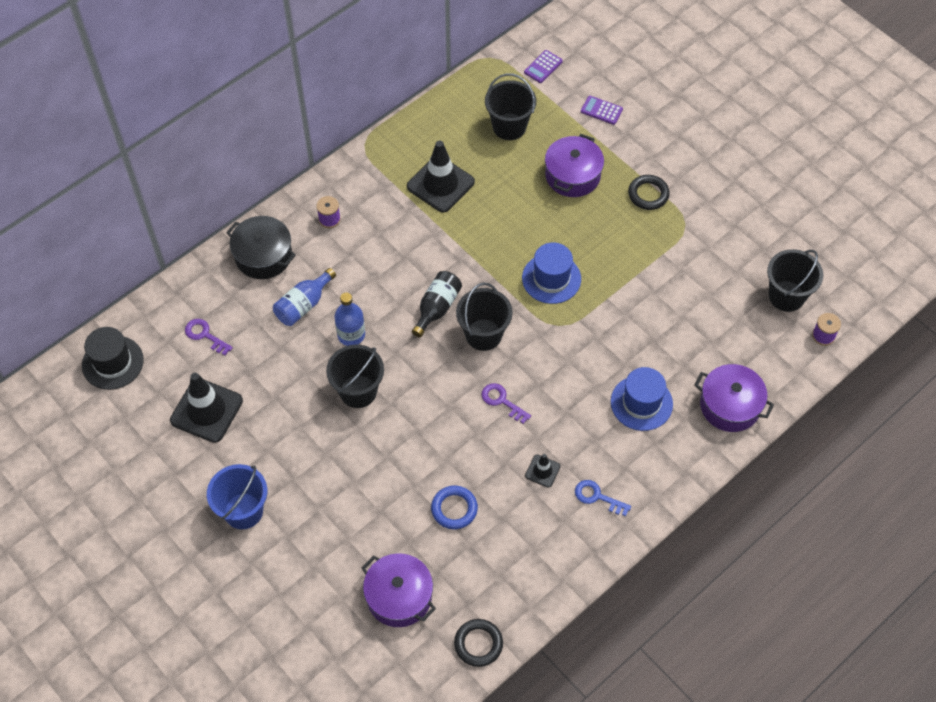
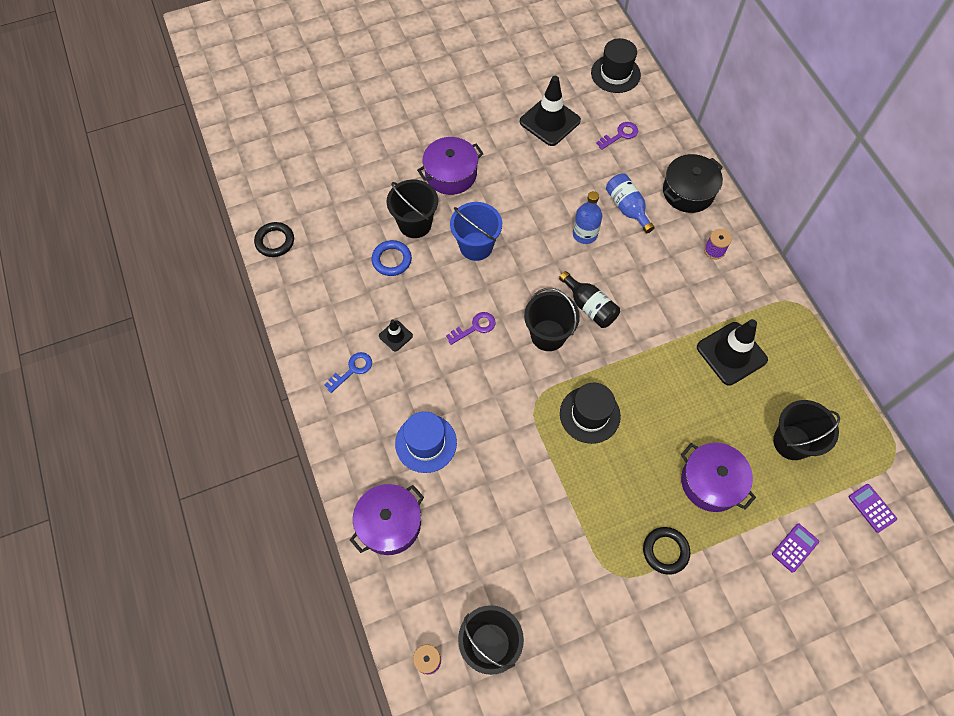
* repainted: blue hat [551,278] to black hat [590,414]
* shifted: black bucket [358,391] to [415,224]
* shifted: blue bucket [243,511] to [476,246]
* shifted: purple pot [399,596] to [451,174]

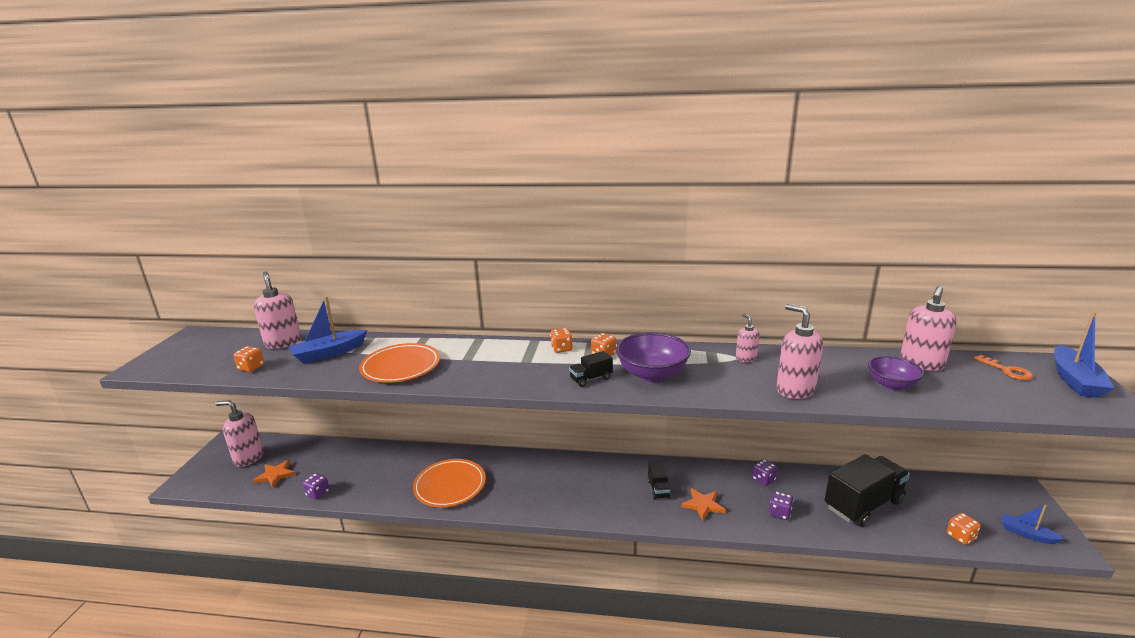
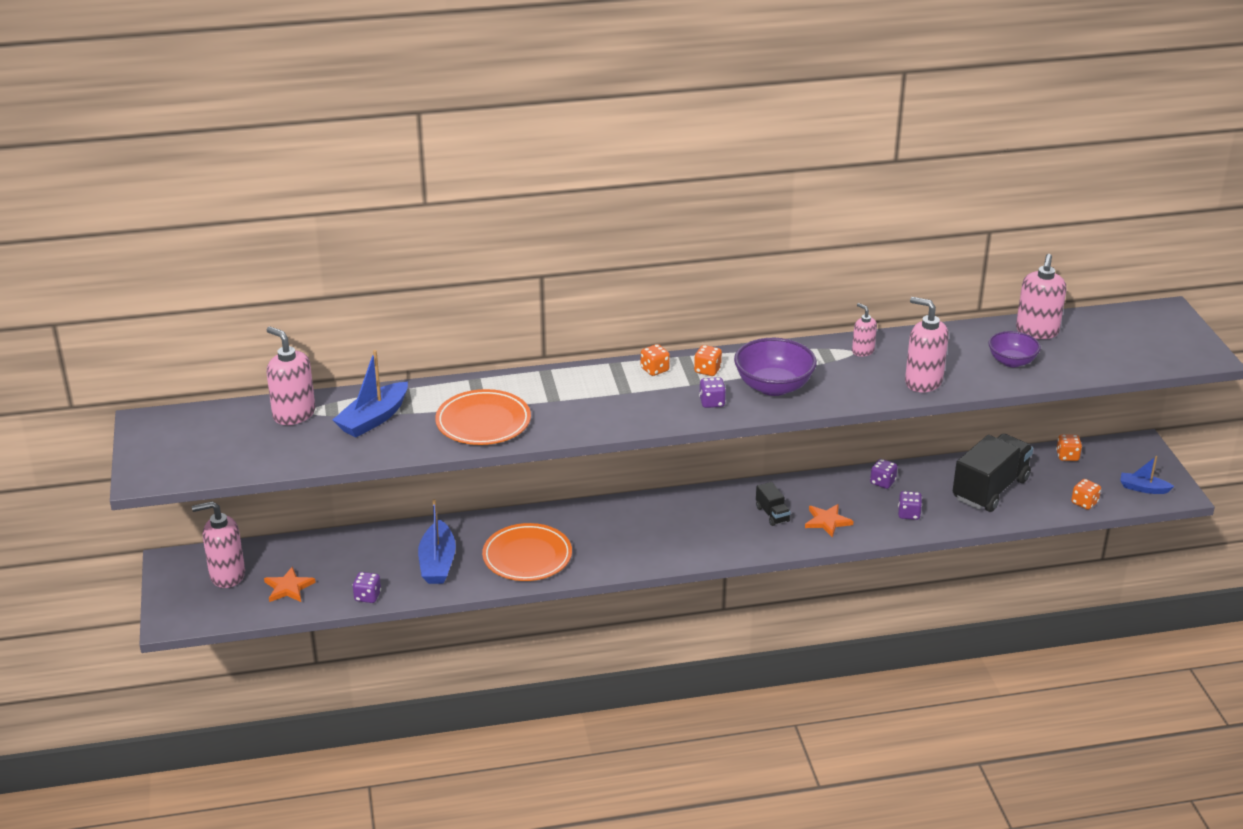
* shifted: blue boat [1075,380] to [437,563]
* shifted: orange dice [251,367] to [1067,456]
* swapped: black truck [591,379] to purple dice [712,402]
* gone: orange key [1007,370]

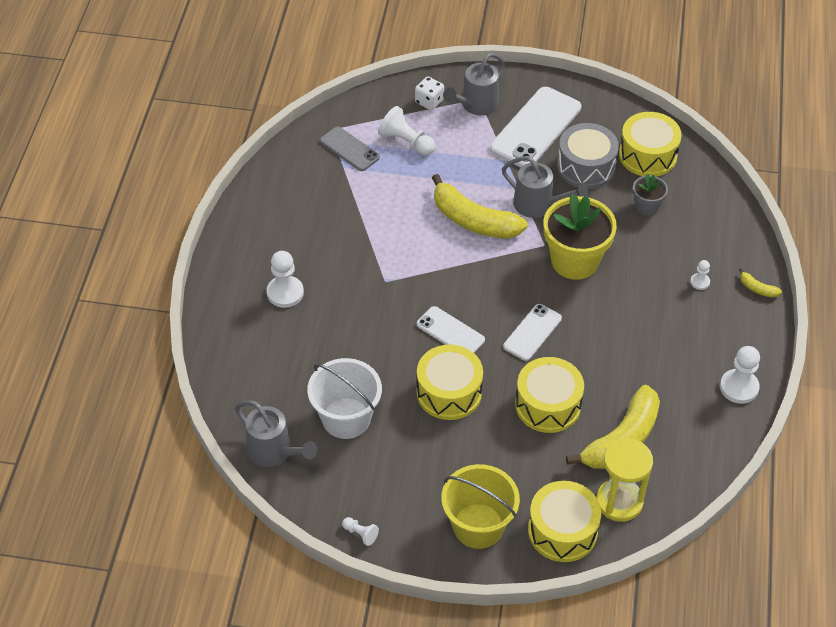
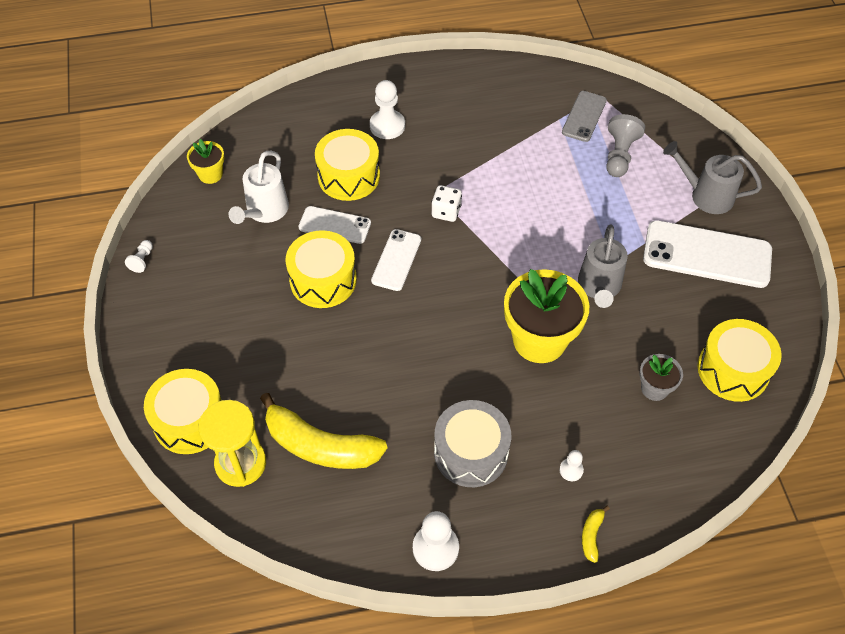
* shifted: white dice [429,101] to [446,212]
* repainted: white pawn [406,142] to grey pawn [619,155]
* shifted: grey drum [586,167] to [471,452]
* gone: yellow banana [473,220]
* shifted: white phone [532,332] to [335,225]
* shifted: yellow drum [548,405] to [348,176]
* swapped: white bucket [346,418] to white watering can [264,212]
* swapped: grey watering can [275,452] to yellow flower pot [210,174]
* gone: yellow bucket [478,526]

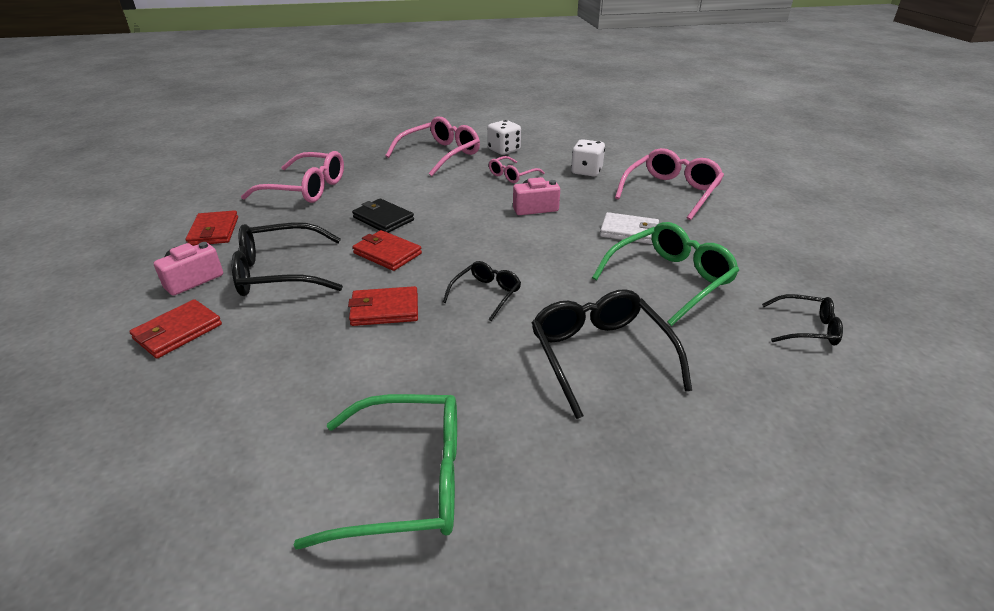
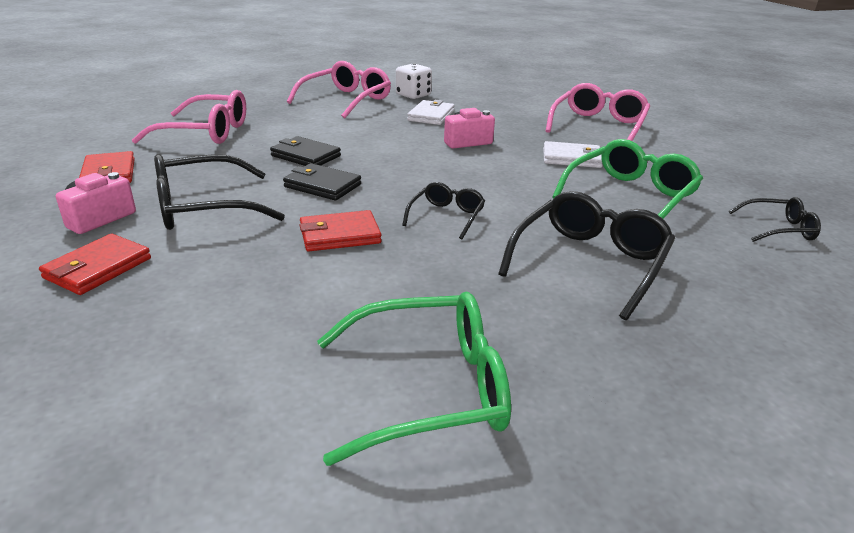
* gone: white dice [586,171]
* swapped: pink glasses [512,175] to white wallet [431,116]
* repainted: red wallet [387,253] to black wallet [322,186]
* rotated: black glasses [600,356] = [589,263] 60 degrees clockwise

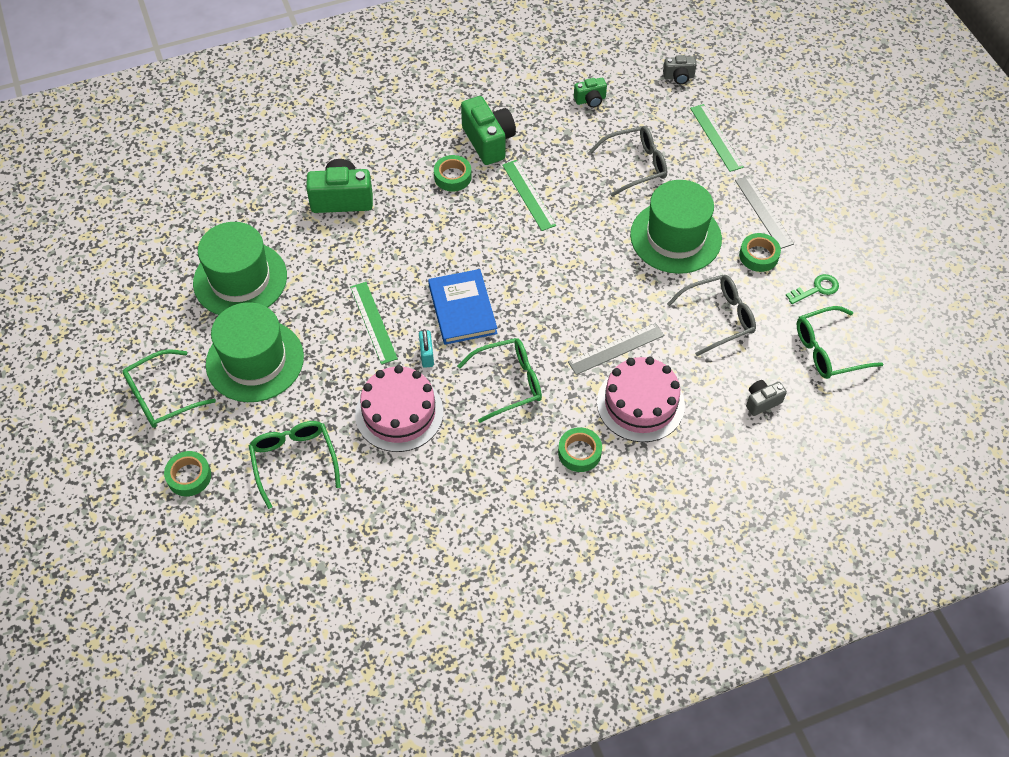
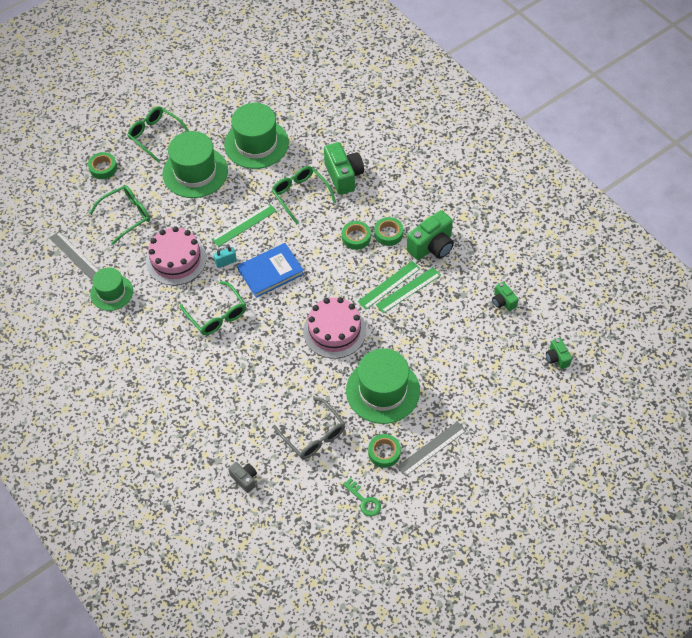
* repainted: grey camera [678,77] to green camera [557,358]
* shifted: green ruler [716,137] to [408,290]
* gone: grey glasses [635,165]
* shifted: green glasses [828,350] to [300,195]
* shifted: grey ruler [616,349] to [75,256]
* shifted: pink cake [640,403] to [334,331]
* shifted: green tape [579,452] to [356,237]
* new: green hat [111,292]

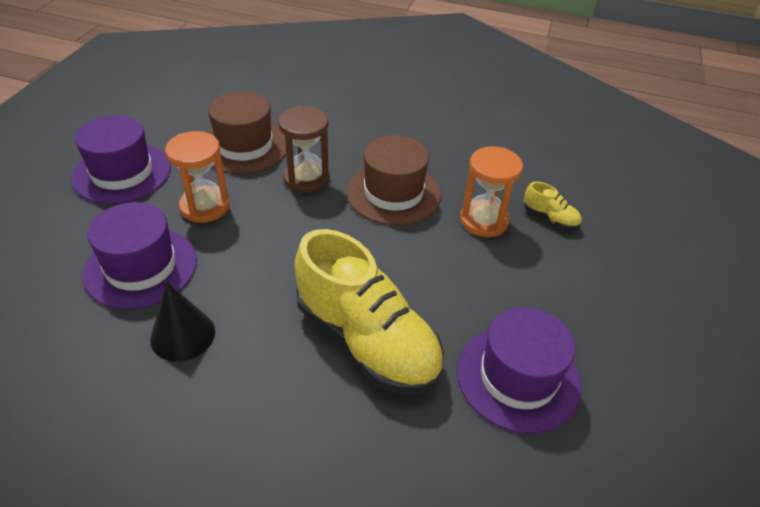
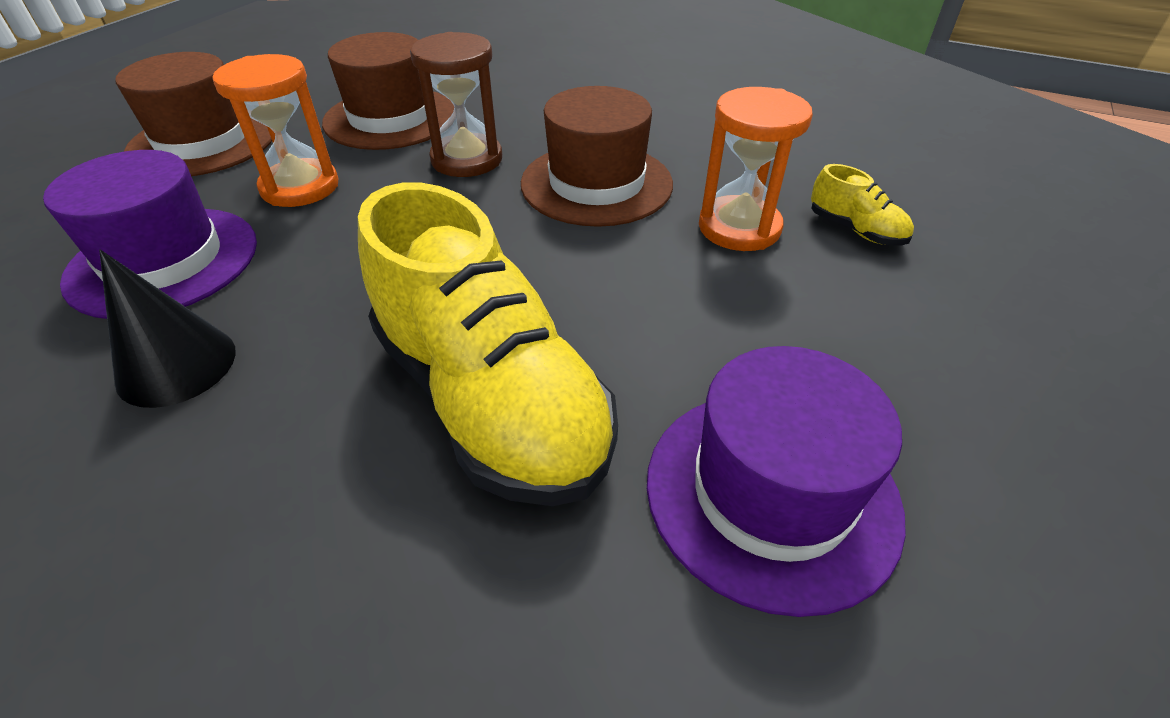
* repainted: purple hat [122,173] to brown hat [202,142]

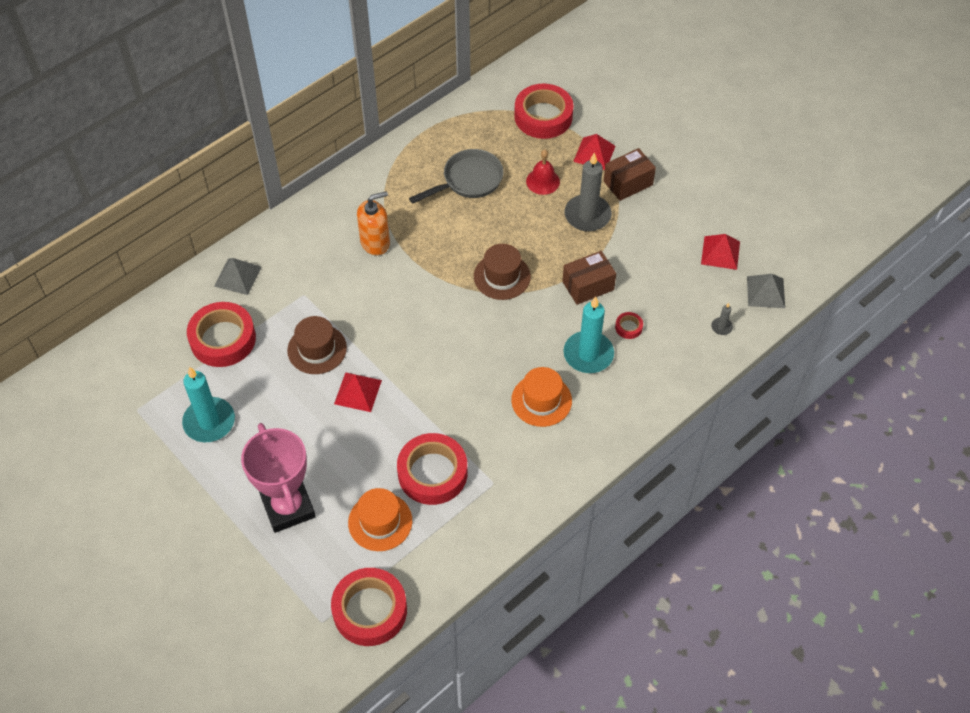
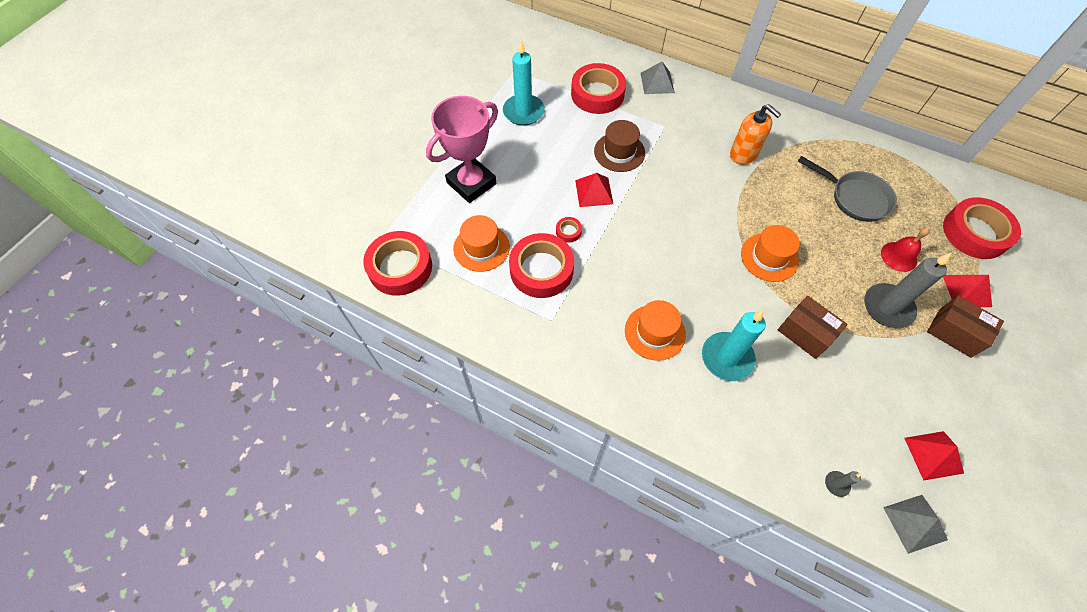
* repainted: brown hat [502,276] to orange hat [769,257]
* shifted: red tape [628,327] to [568,231]

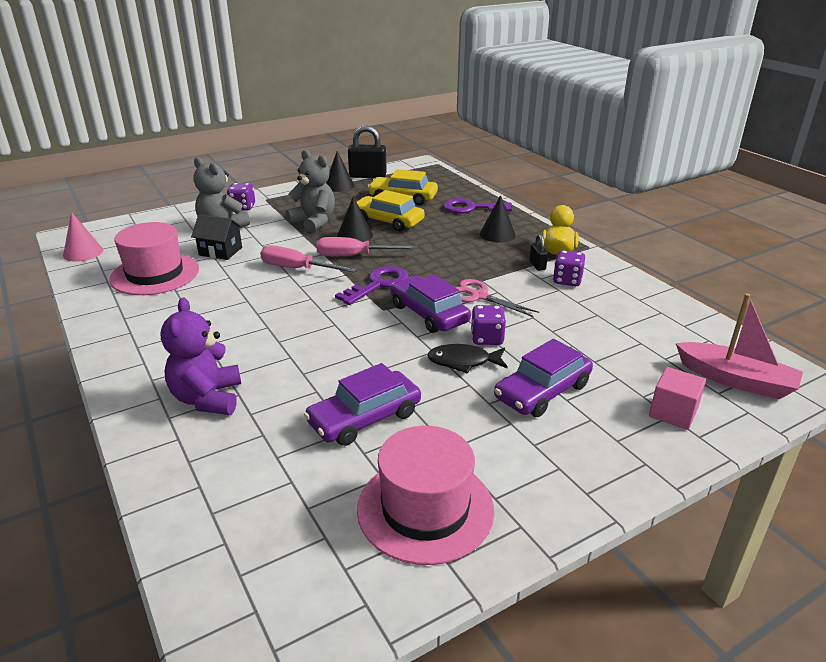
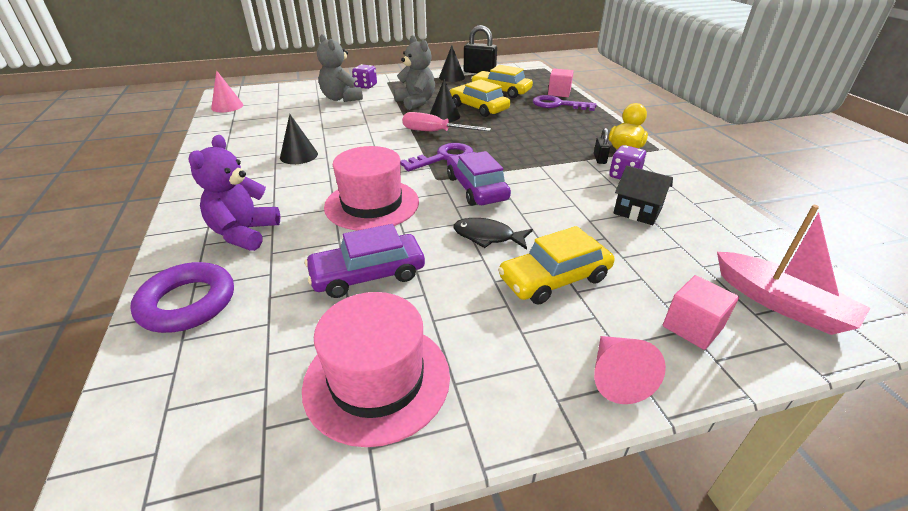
* shifted: black cone [497,234] to [299,155]
* shifted: black house [220,251] to [637,211]
* shifted: pink hat [155,274] to [372,204]
* gone: pink screwdriver [297,269]
* gone: pink scissors [479,296]
* gone: purple dice [487,338]
* repainted: purple car [542,391] to yellow car [554,278]
* new: pink cube [559,93]
* new: purple ring [187,303]
* new: pink cone [616,377]

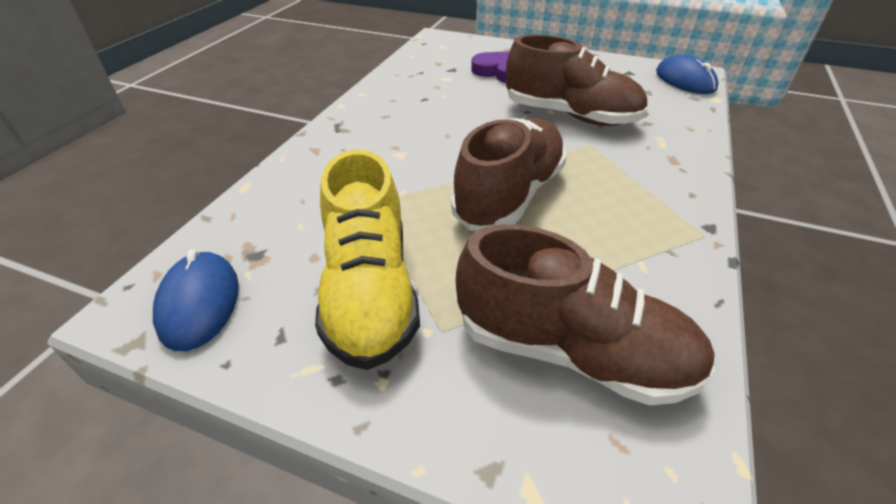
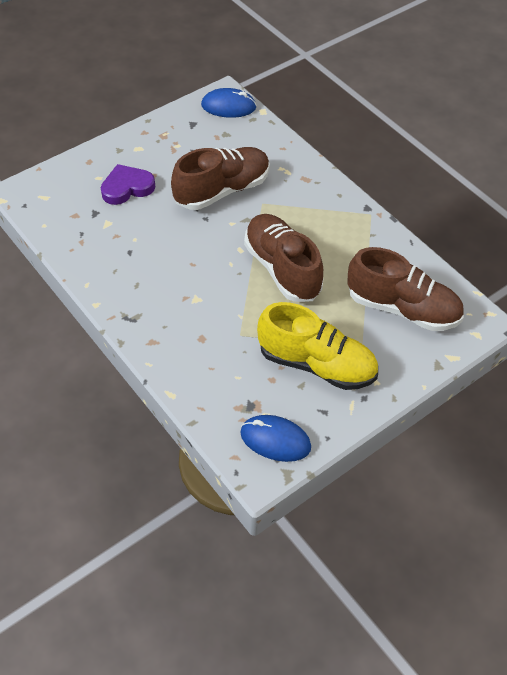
* rotated: brown shoe [571,351] = [402,309] 60 degrees clockwise

